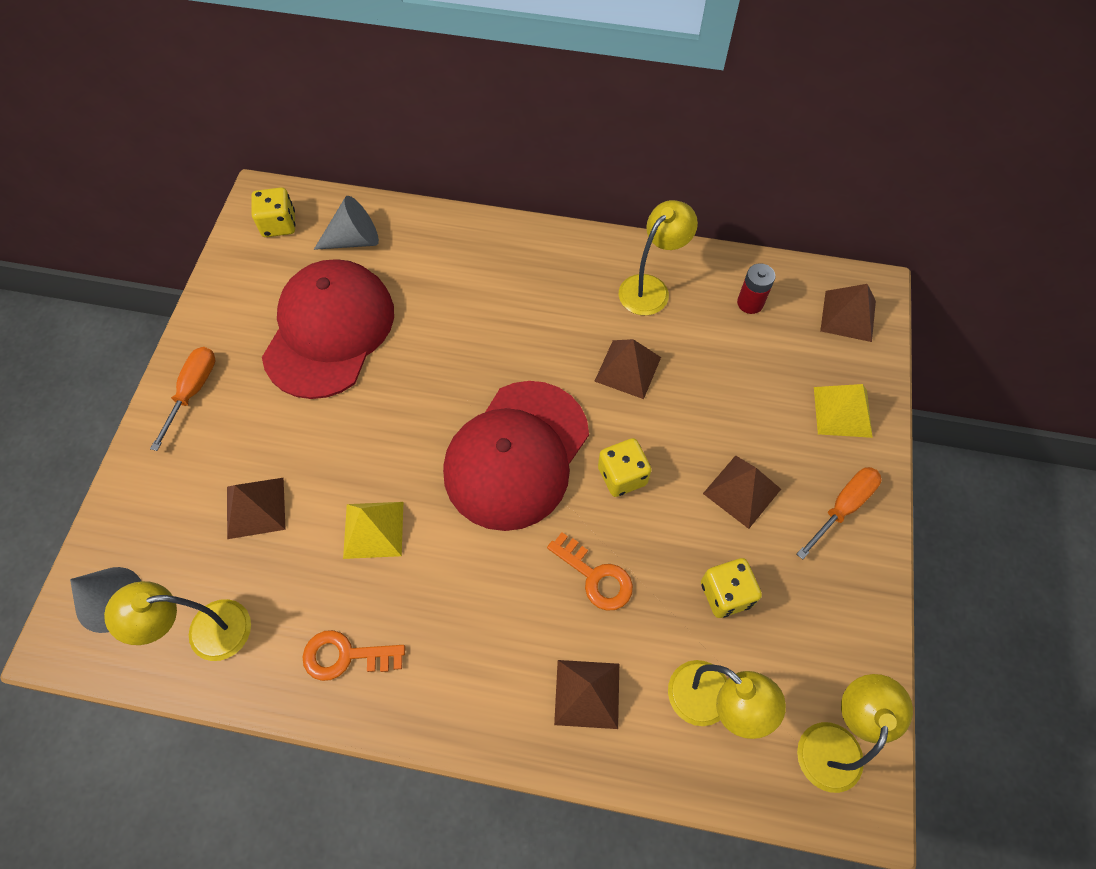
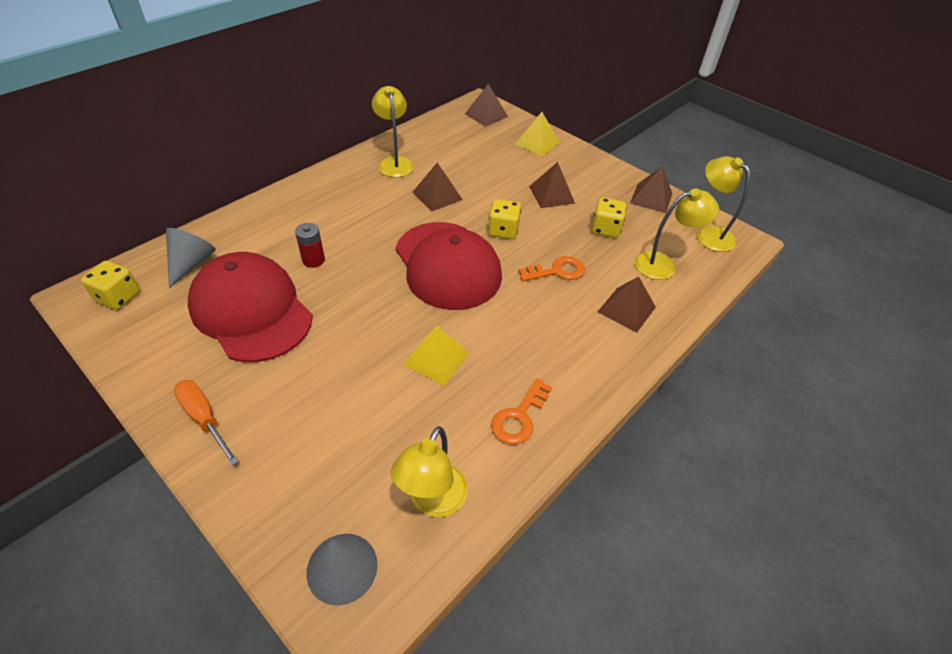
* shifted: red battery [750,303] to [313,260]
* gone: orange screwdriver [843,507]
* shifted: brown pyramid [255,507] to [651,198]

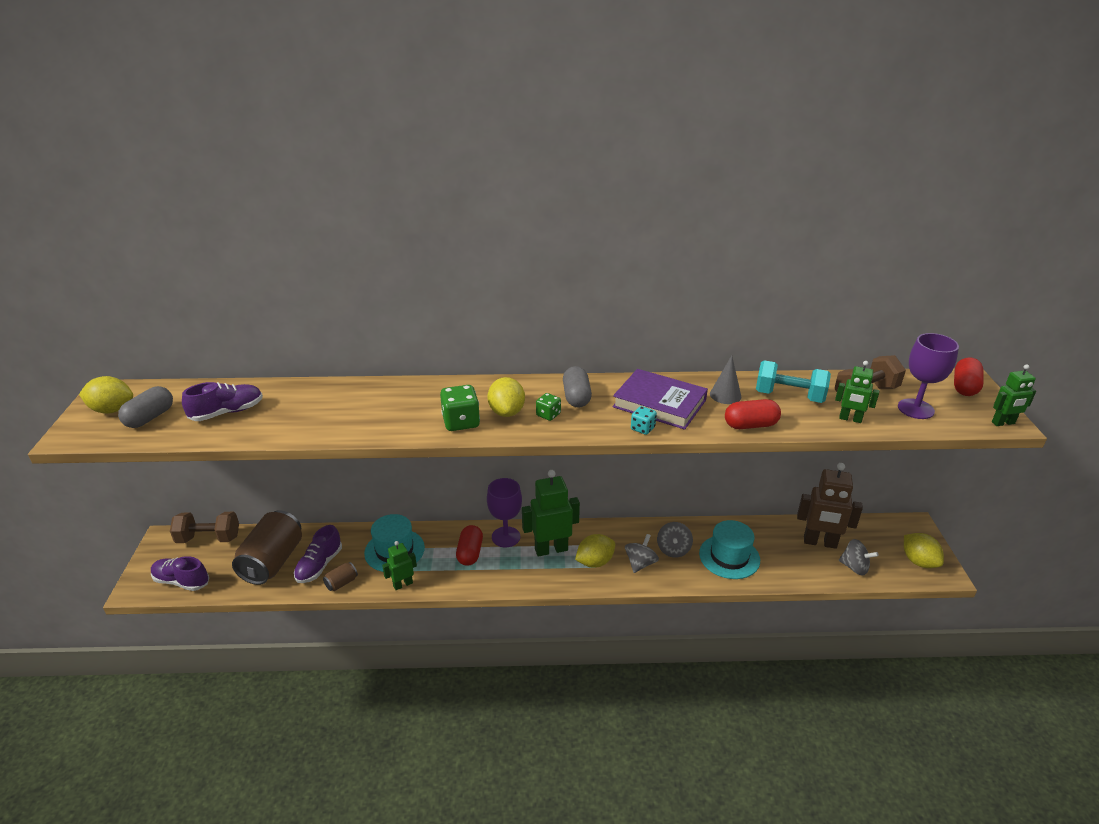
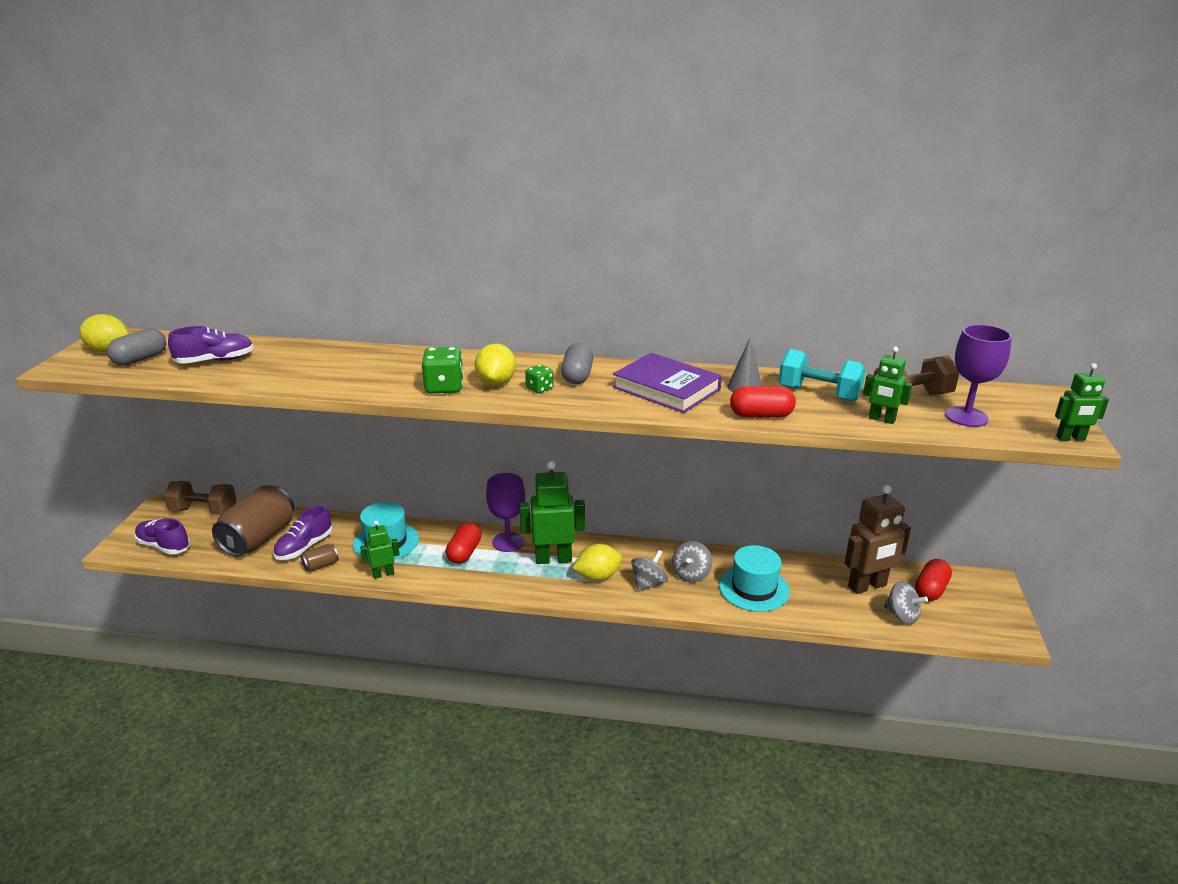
* shifted: red capsule [964,387] to [931,590]
* gone: turquoise dice [642,428]
* rotated: brown robot [820,542] = [867,586] 45 degrees counterclockwise
* gone: yellow lemon [918,561]

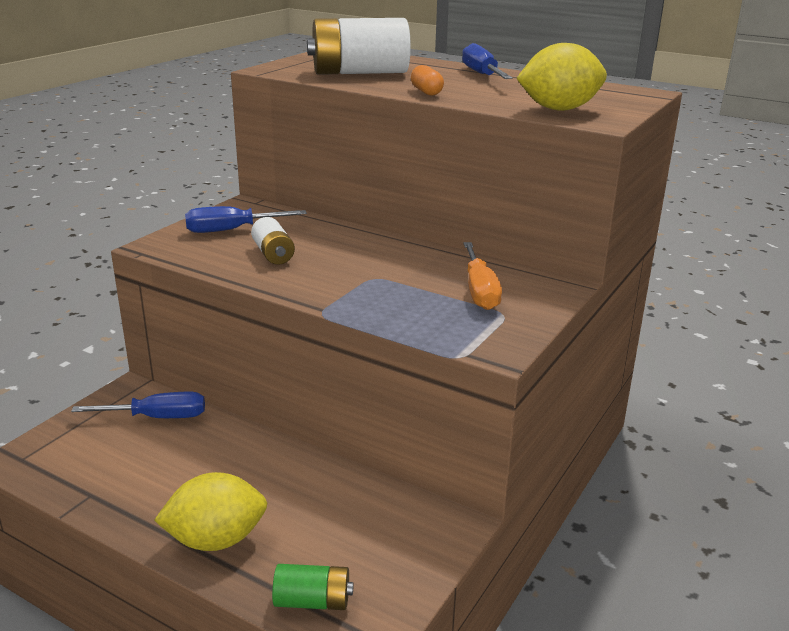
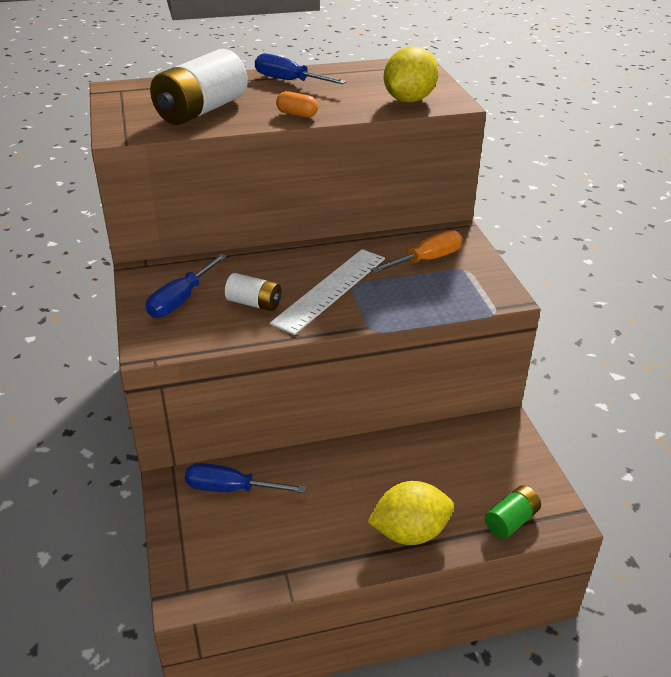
* rotated: orange screwdriver [479,291] = [426,260] 75 degrees counterclockwise
* rotated: blue screwdriver [157,417] = [231,489] 120 degrees counterclockwise
* rotated: yellow lemon [216,540] = [409,532] 45 degrees clockwise
* new: white ruler [330,290]

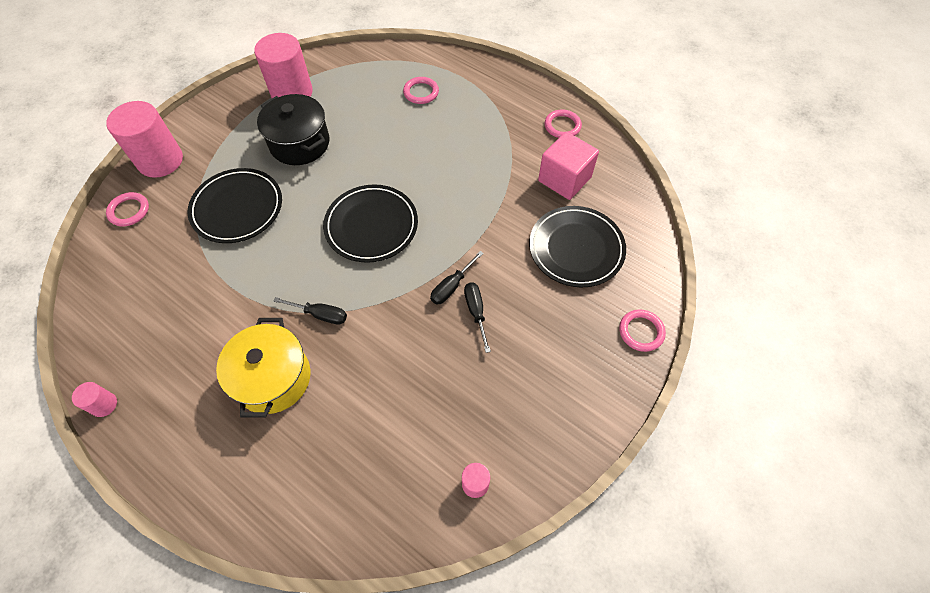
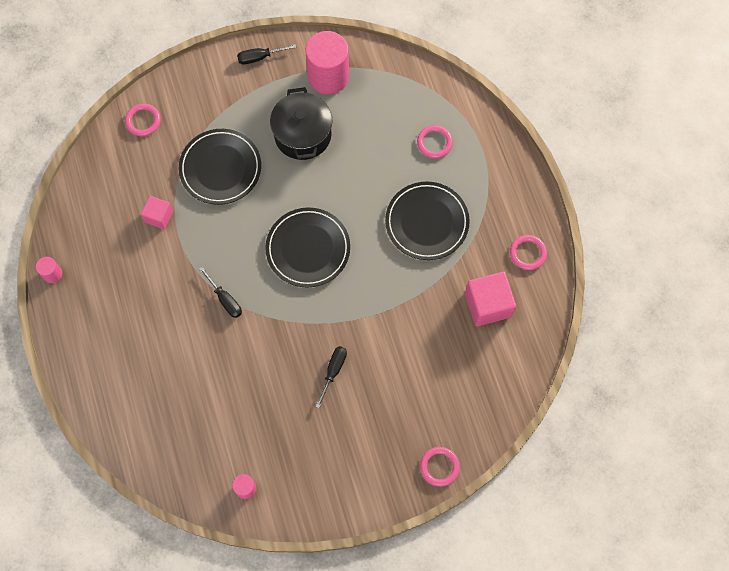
* gone: pink cylinder [160,160]
* shifted: black plate [576,248] to [427,222]
* shifted: black screwdriver [452,286] to [260,57]
* gone: yellow pot [273,378]
* new: pink cube [159,216]

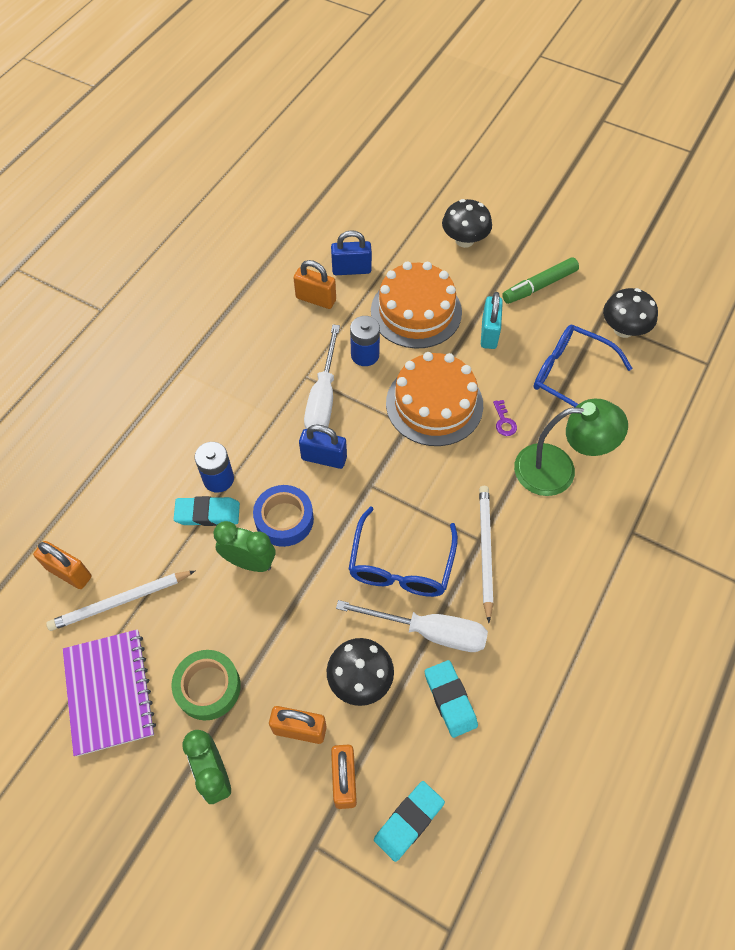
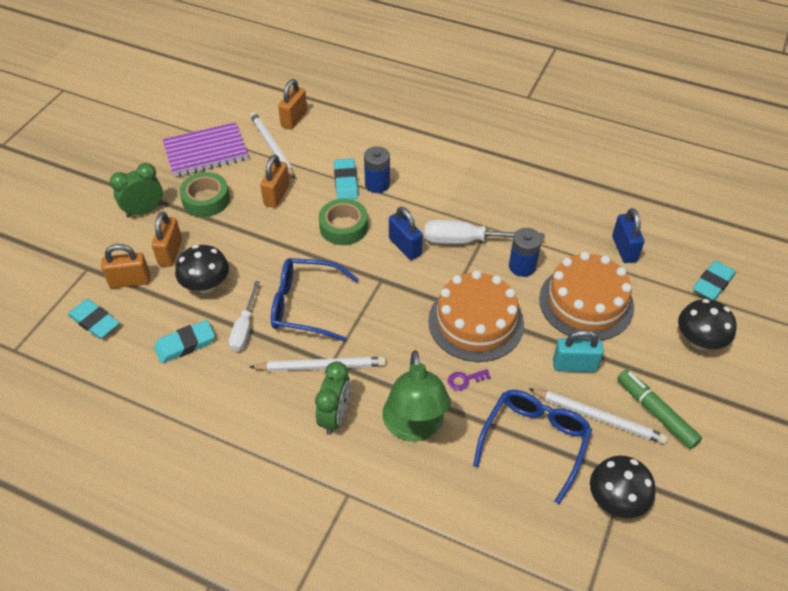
* shifted: orange padlock [316,299] to [276,195]
* rotated: blue padlock [324,458] = [405,246] 45 degrees counterclockwise
* repainted: blue tape [284,519] to green tape [343,227]
* shifted: green clock [249,562] to [335,416]
* scaled: white screwdriver [429,631] = [244,327] x0.66
* new: turquoise eraser [712,283]
* new: white pencil [598,417]

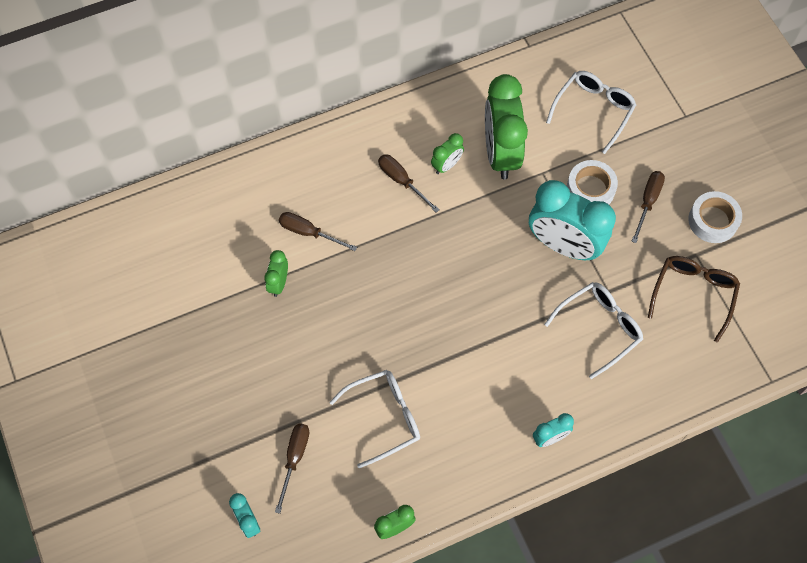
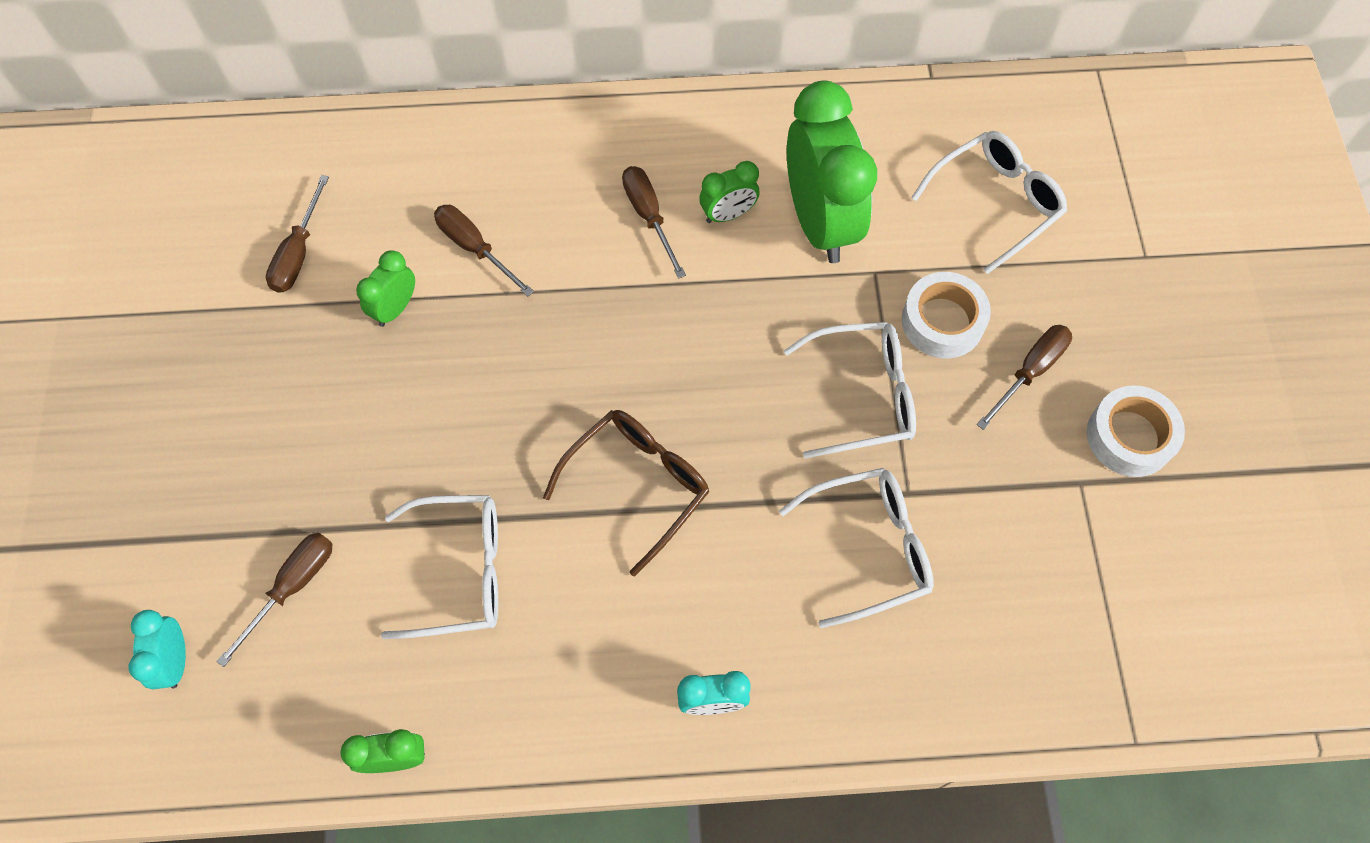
* rotated: green clock [500,153] = [820,222] 150 degrees clockwise
* swapped: turquoise clock [563,245] to white glasses [863,395]
* shifted: brown glasses [693,294] to [638,485]
* new: brown screwdriver [298,253]

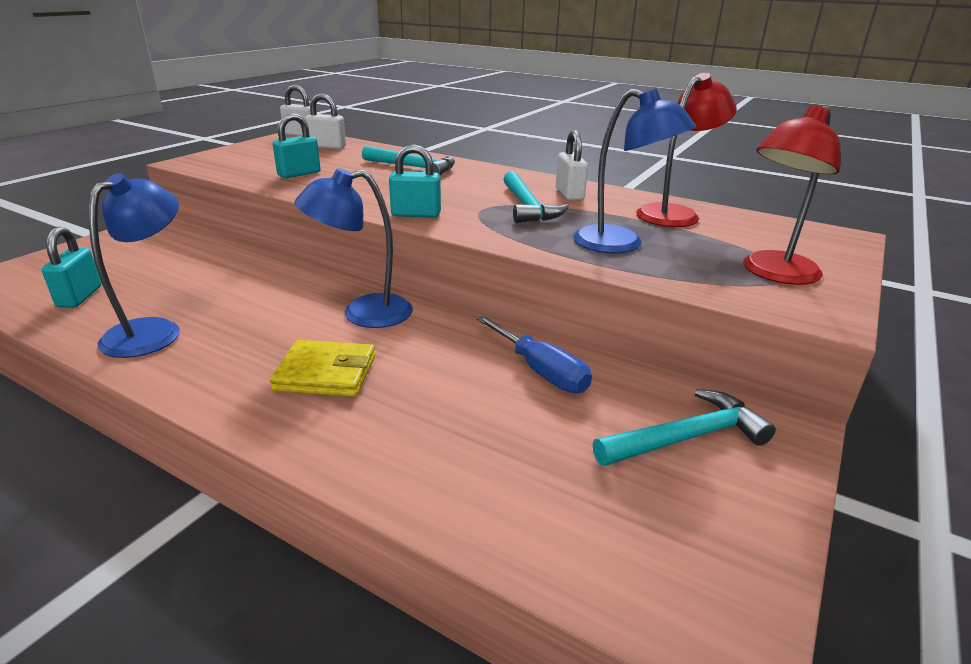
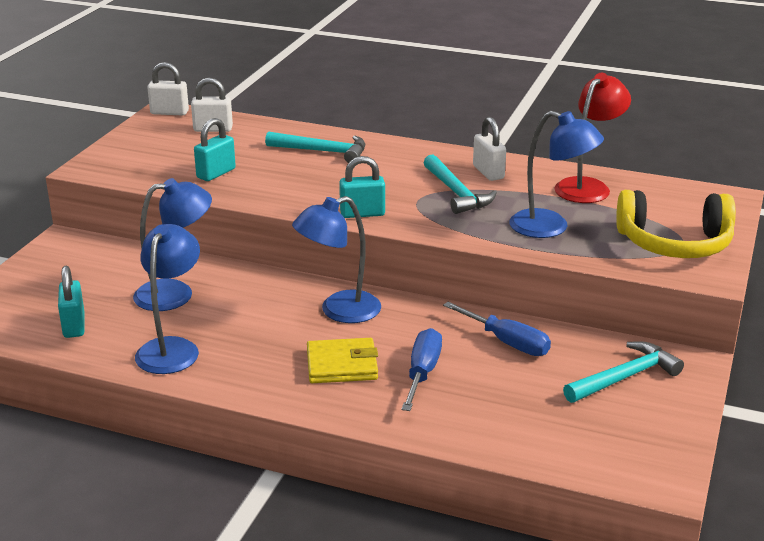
* swapped: red lamp [774,274] to yellow headphones [674,243]
* new: blue lamp [176,293]
* new: blue screwdriver [422,373]

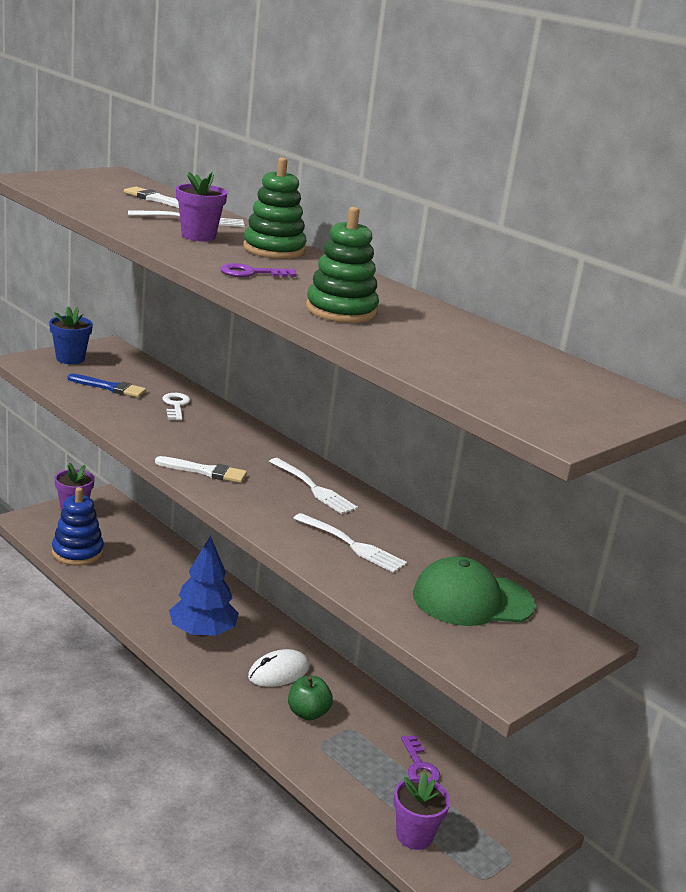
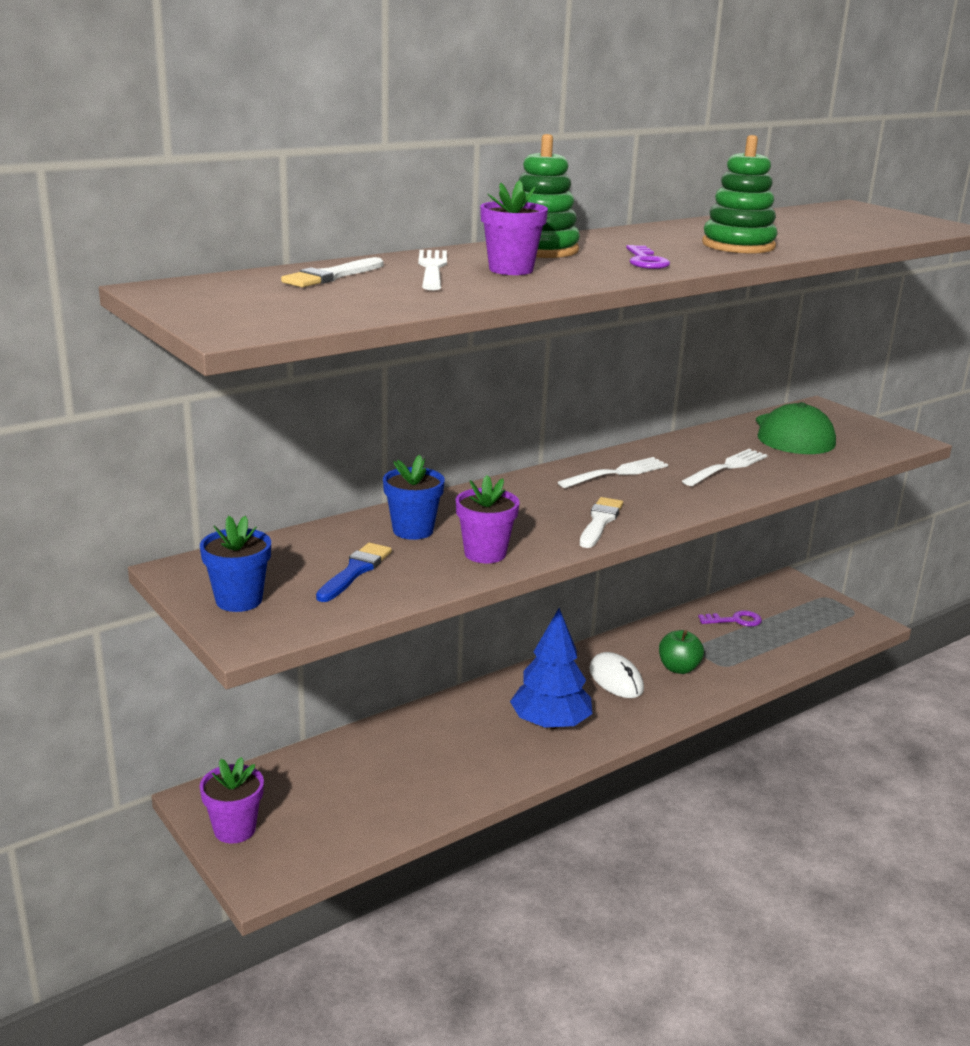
* swapped: white key [176,405] to blue flower pot [413,530]
* gone: blue stacking toy [77,552]
* shifted: purple flower pot [414,835] to [485,553]

